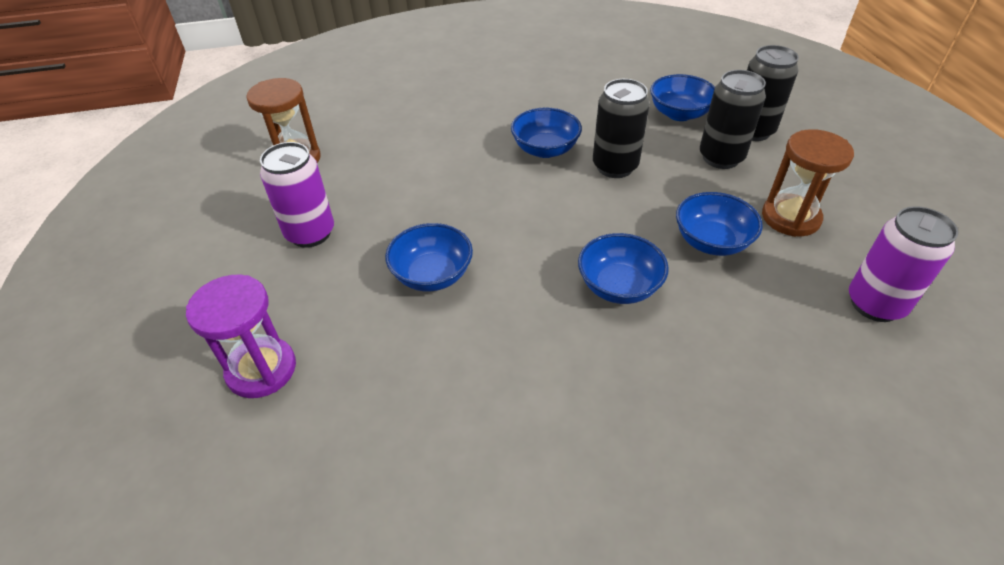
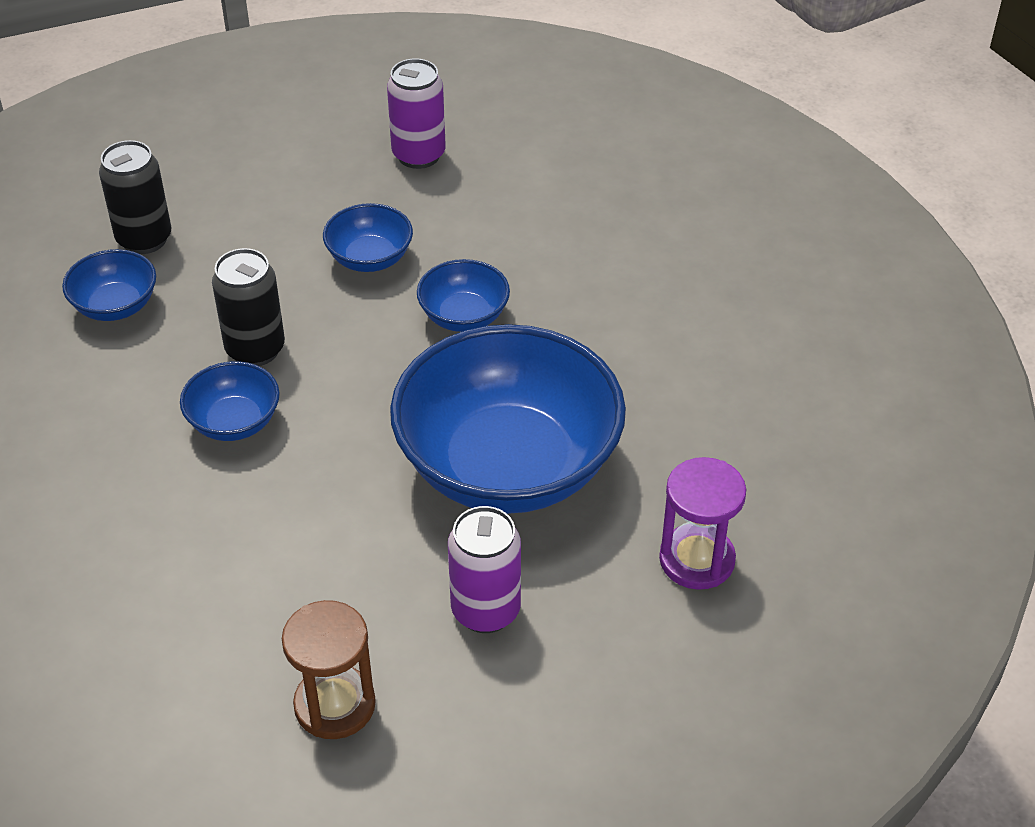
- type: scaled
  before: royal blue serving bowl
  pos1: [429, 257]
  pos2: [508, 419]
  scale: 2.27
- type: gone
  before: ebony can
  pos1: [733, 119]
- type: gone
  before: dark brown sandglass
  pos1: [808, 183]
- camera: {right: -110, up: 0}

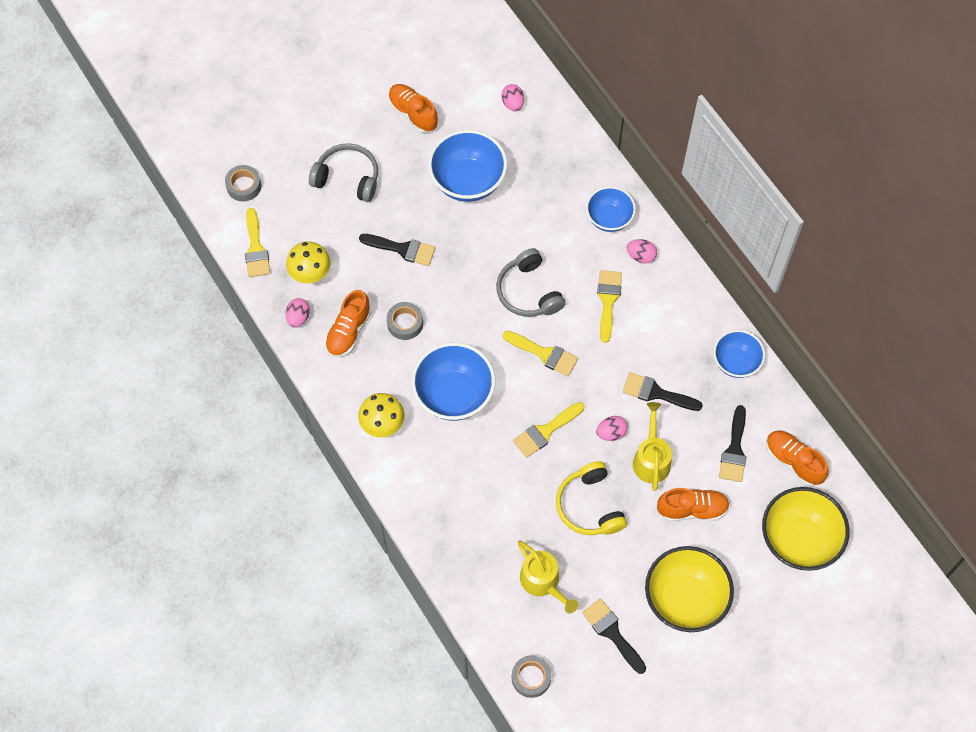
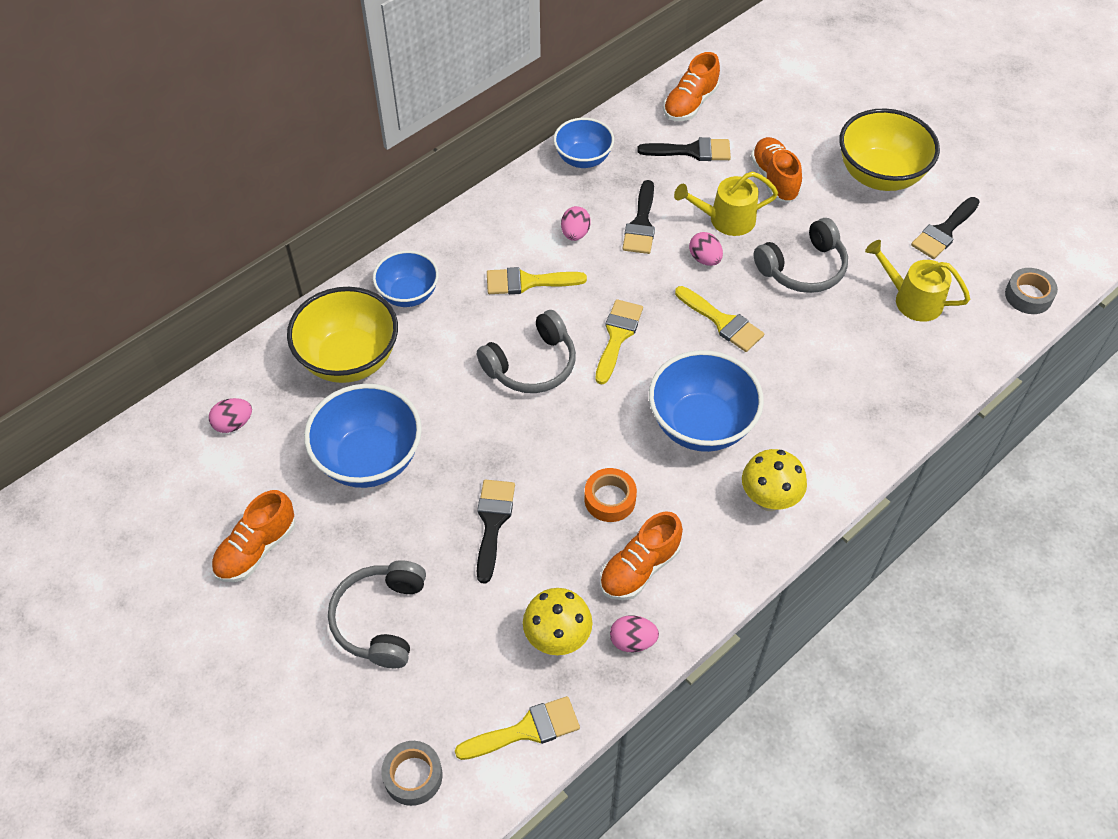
- type: shifted
  before: yellow serving bowl
  pos1: [806, 529]
  pos2: [342, 335]
- type: shifted
  before: pink egg shape
  pos1: [642, 251]
  pos2: [576, 223]
- type: repainted
  before: gray tape
  after: orange tape
  pos1: [405, 321]
  pos2: [610, 495]
- type: rotated
  before: orange shoe
  pos1: [348, 323]
  pos2: [641, 556]
  turn: 120
- type: repainted
  before: yellow over-ear headphones
  after: gray over-ear headphones
  pos1: [591, 498]
  pos2: [801, 255]
- type: rotated
  before: yellow watering pot
  pos1: [548, 577]
  pos2: [917, 281]
  turn: -105
- camera: {right: -100, up: -10}

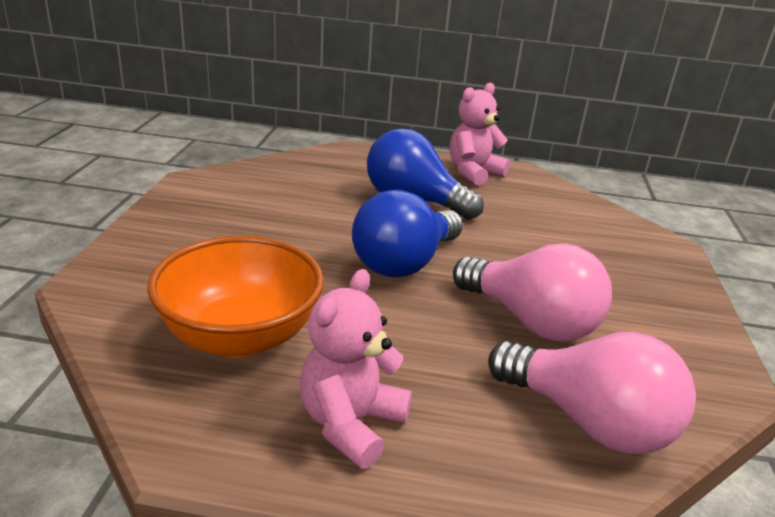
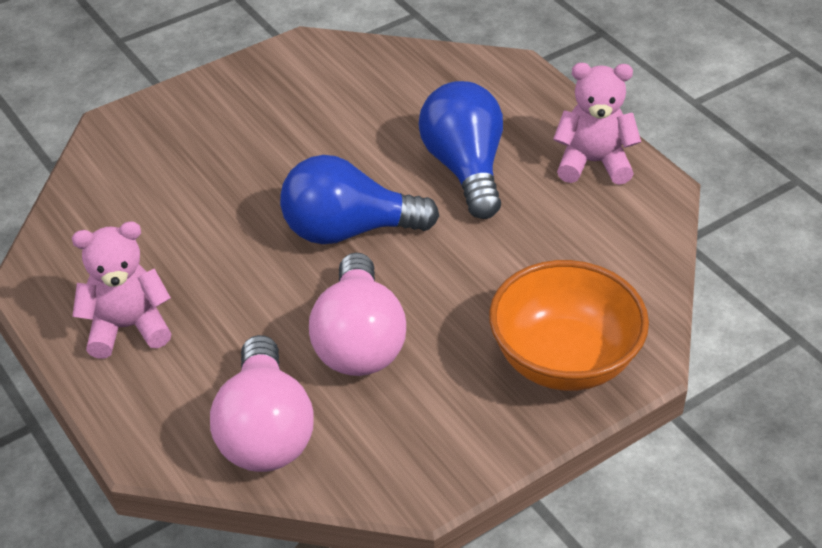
- type: shifted
  before: orange serving bowl
  pos1: [235, 296]
  pos2: [569, 325]
- camera: {right: 50, up: 15}

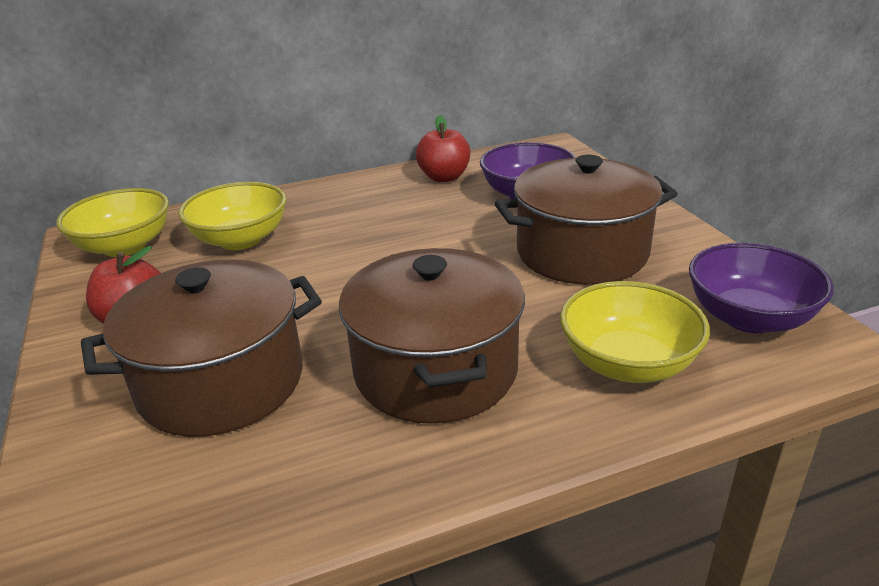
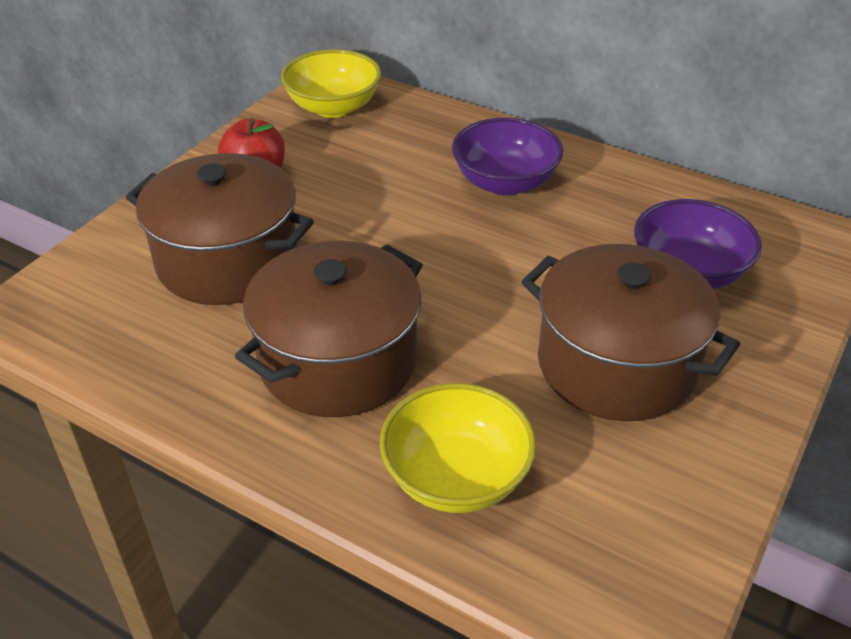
- type: shifted
  before: purple serving bowl
  pos1: [761, 288]
  pos2: [507, 157]
- type: gone
  before: yellow serving bowl
  pos1: [232, 216]
- type: gone
  before: scarlet apple
  pos1: [443, 148]
- camera: {right: 50, up: 10}

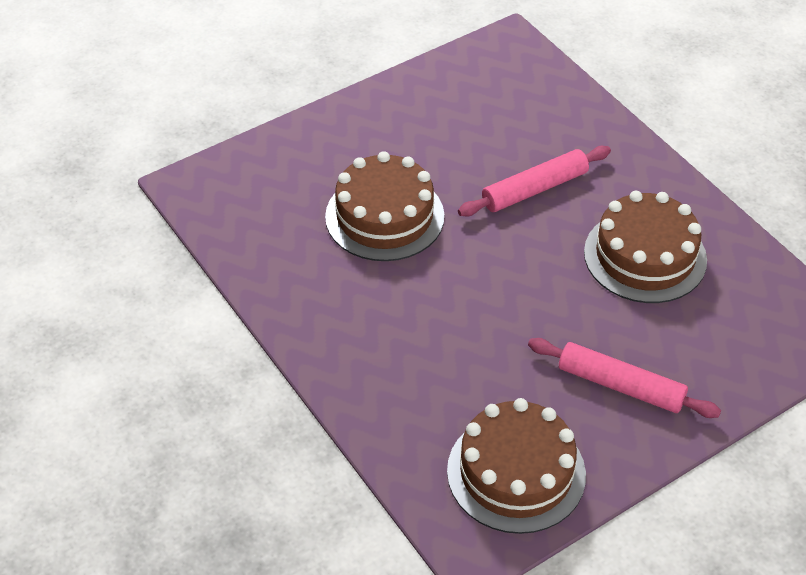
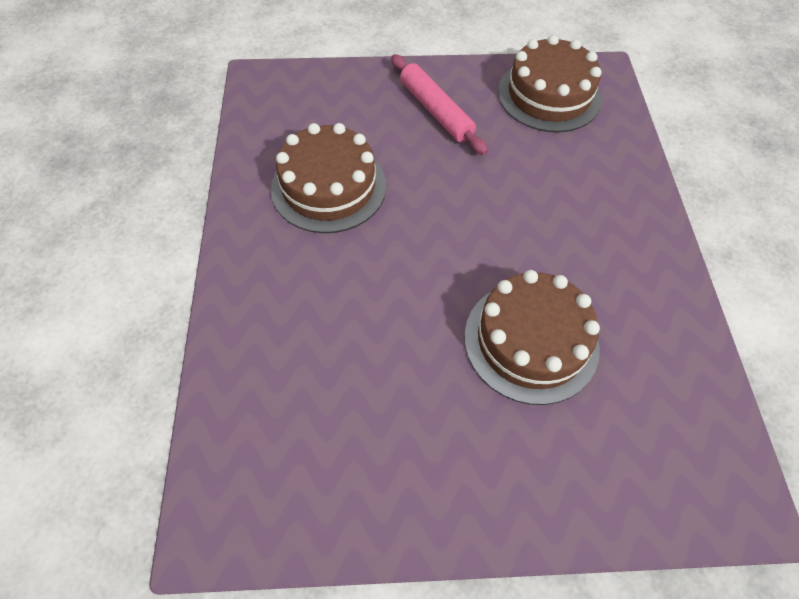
- type: gone
  before: pink dough roller
  pos1: [534, 181]
- camera: {right: -150, up: 10}

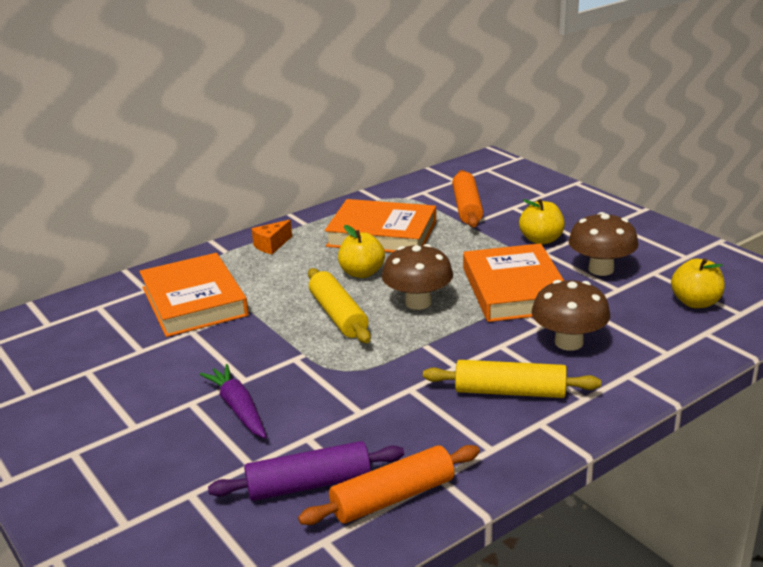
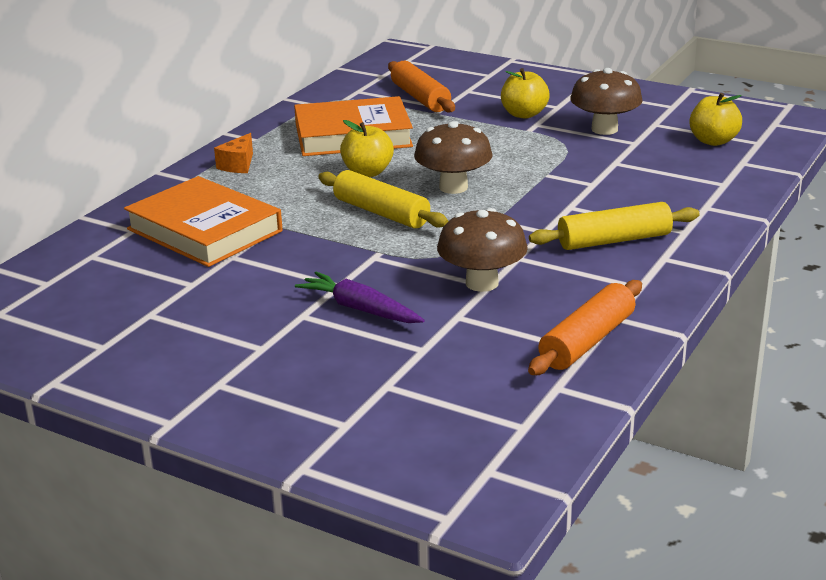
- type: shifted
  before: dark brown mushroom
  pos1: [570, 315]
  pos2: [482, 250]
- type: gone
  before: purple dough roller
  pos1: [306, 471]
- type: gone
  before: orange hardcover
  pos1: [513, 282]
- camera: {right: -25, up: 0}

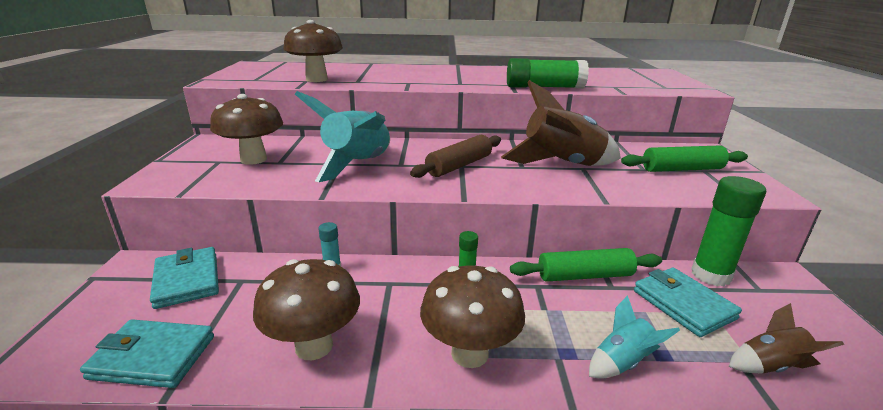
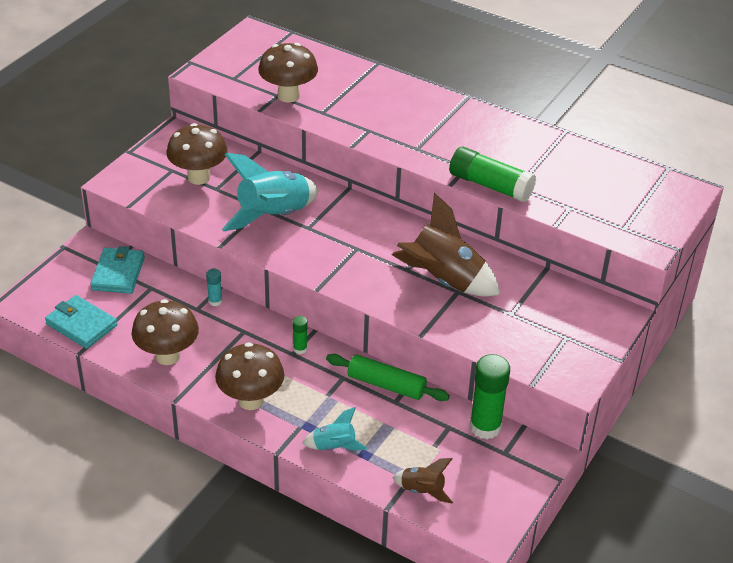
- type: gone
  before: dark brown dough roller
  pos1: [455, 156]
- type: gone
  before: green dough roller
  pos1: [684, 158]
- type: gone
  before: teal wallet
  pos1: [688, 302]
- camera: {right: 30, up: 15}

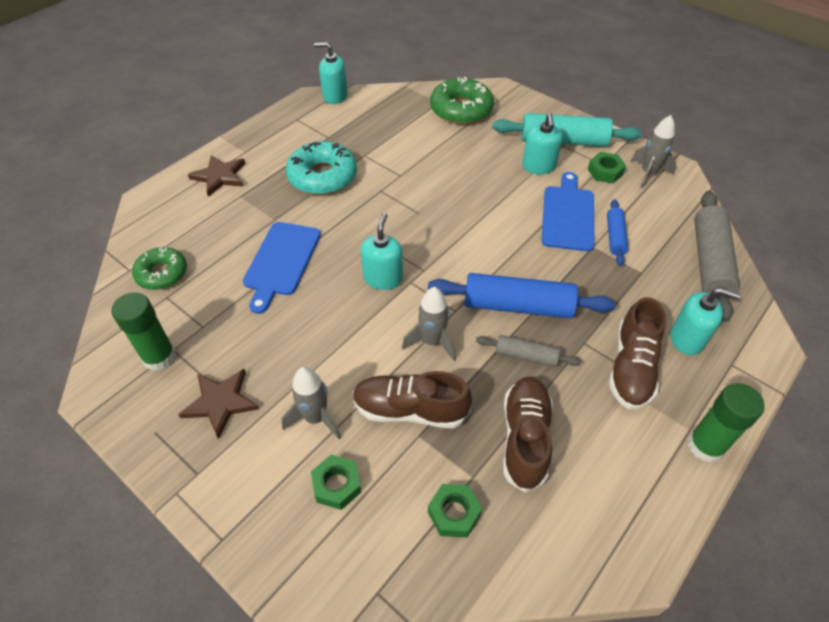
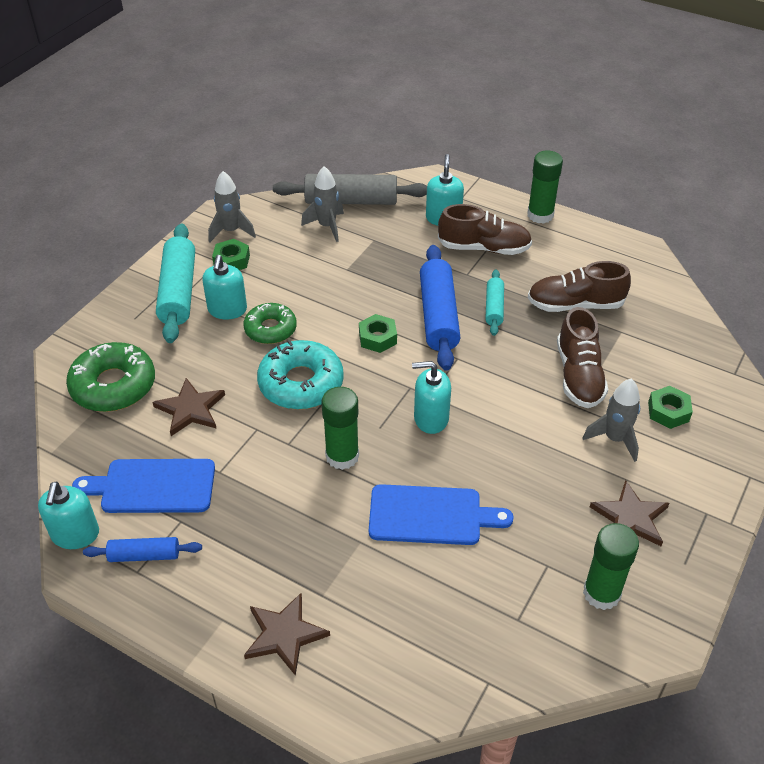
- type: shifted
  before: royal blue bread board
  pos1: [568, 211]
  pos2: [143, 486]
- type: shifted
  before: royal blue dough roller
  pos1: [617, 232]
  pos2: [142, 549]
- type: new
  after: dark brown star
  pos2: [188, 407]
- type: rotated
  before: teal pump bottle
  pos1: [542, 143]
  pos2: [224, 287]
  turn: 105
- type: shifted
  before: green glazed donut
  pos1: [159, 268]
  pos2: [270, 323]
- type: shifted
  before: teal glazed donut
  pos1: [321, 168]
  pos2: [300, 375]
- type: shifted
  before: gray rocket
  pos1: [429, 324]
  pos2: [322, 204]
- type: new
  after: green glue
  pos2: [340, 428]
- type: shifted
  before: green hexagon nut
  pos1: [455, 510]
  pos2: [378, 333]
- type: repainted
  before: gray dough roller
  after: teal dough roller
  pos1: [528, 351]
  pos2: [494, 302]
- camera: {right: -100, up: -5}

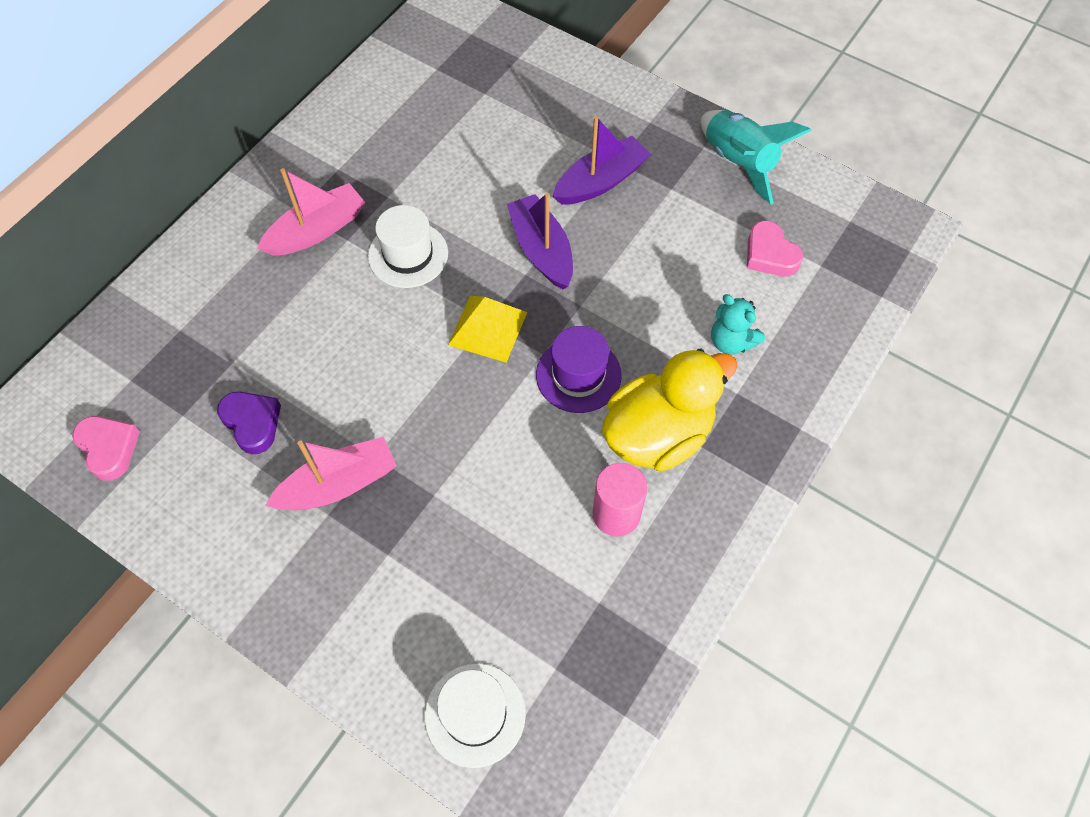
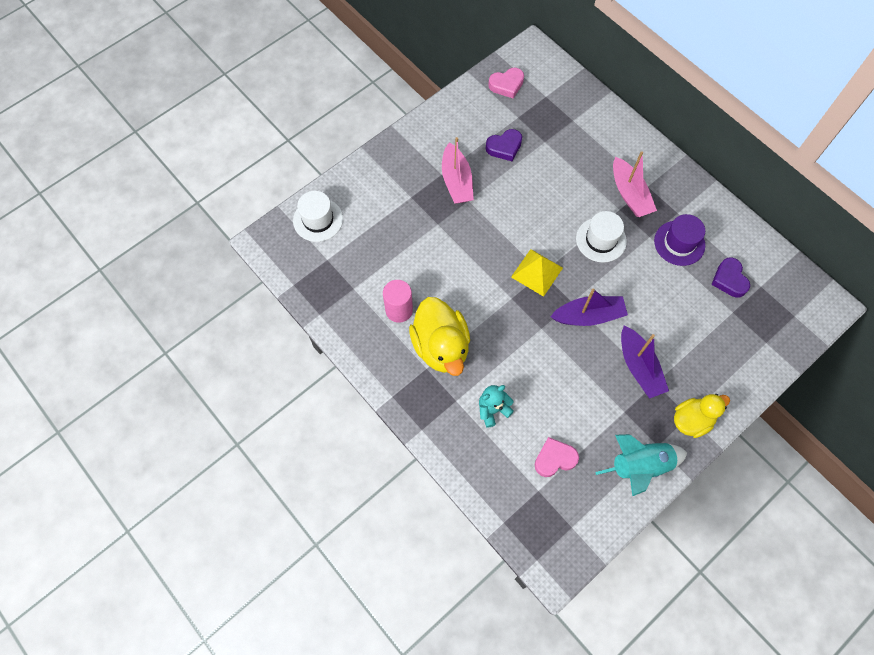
- type: shifted
  before: purple top hat
  pos1: [578, 369]
  pos2: [679, 240]
- type: new
  after: yellow duck
  pos2: [702, 416]
- type: new
  after: purple love heart
  pos2: [730, 277]
- camera: {right: 105, up: 5}

